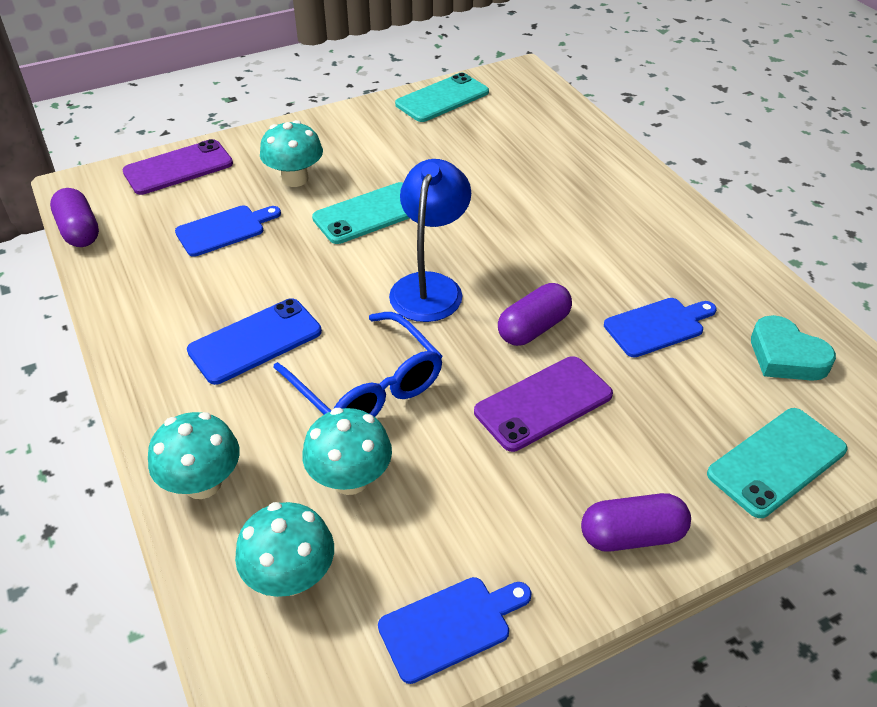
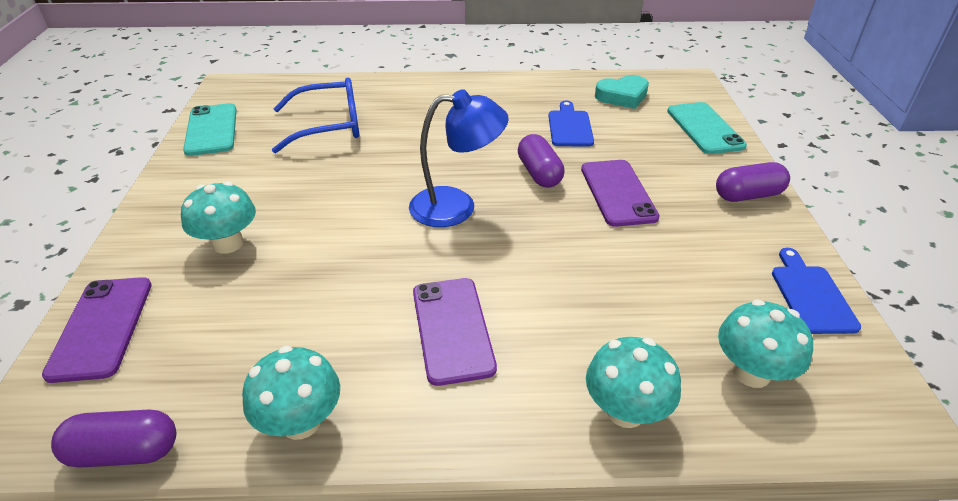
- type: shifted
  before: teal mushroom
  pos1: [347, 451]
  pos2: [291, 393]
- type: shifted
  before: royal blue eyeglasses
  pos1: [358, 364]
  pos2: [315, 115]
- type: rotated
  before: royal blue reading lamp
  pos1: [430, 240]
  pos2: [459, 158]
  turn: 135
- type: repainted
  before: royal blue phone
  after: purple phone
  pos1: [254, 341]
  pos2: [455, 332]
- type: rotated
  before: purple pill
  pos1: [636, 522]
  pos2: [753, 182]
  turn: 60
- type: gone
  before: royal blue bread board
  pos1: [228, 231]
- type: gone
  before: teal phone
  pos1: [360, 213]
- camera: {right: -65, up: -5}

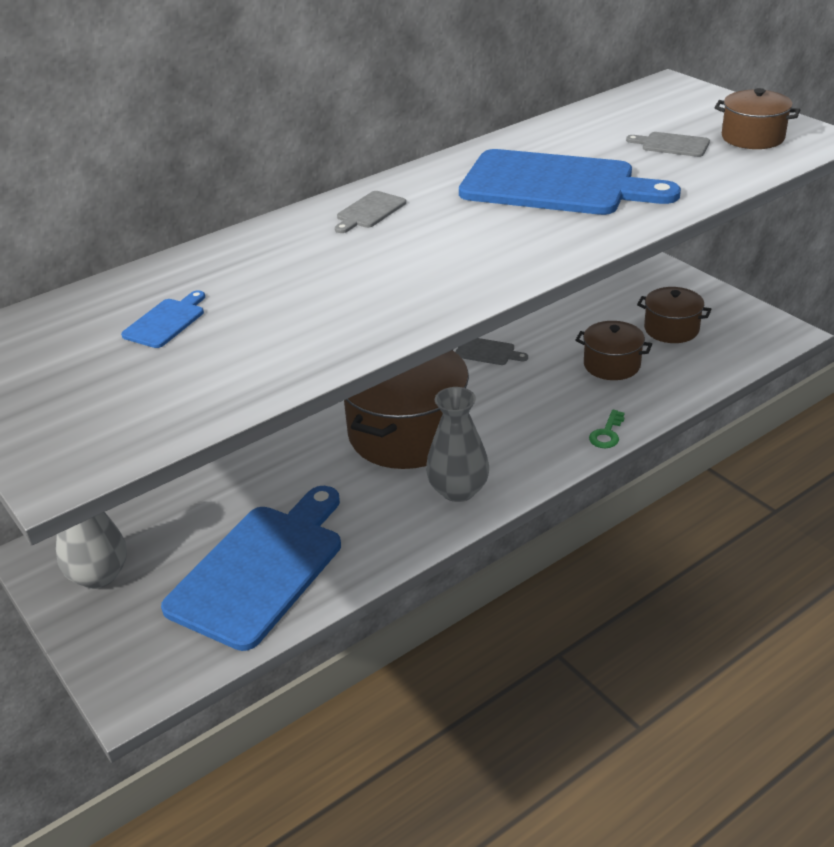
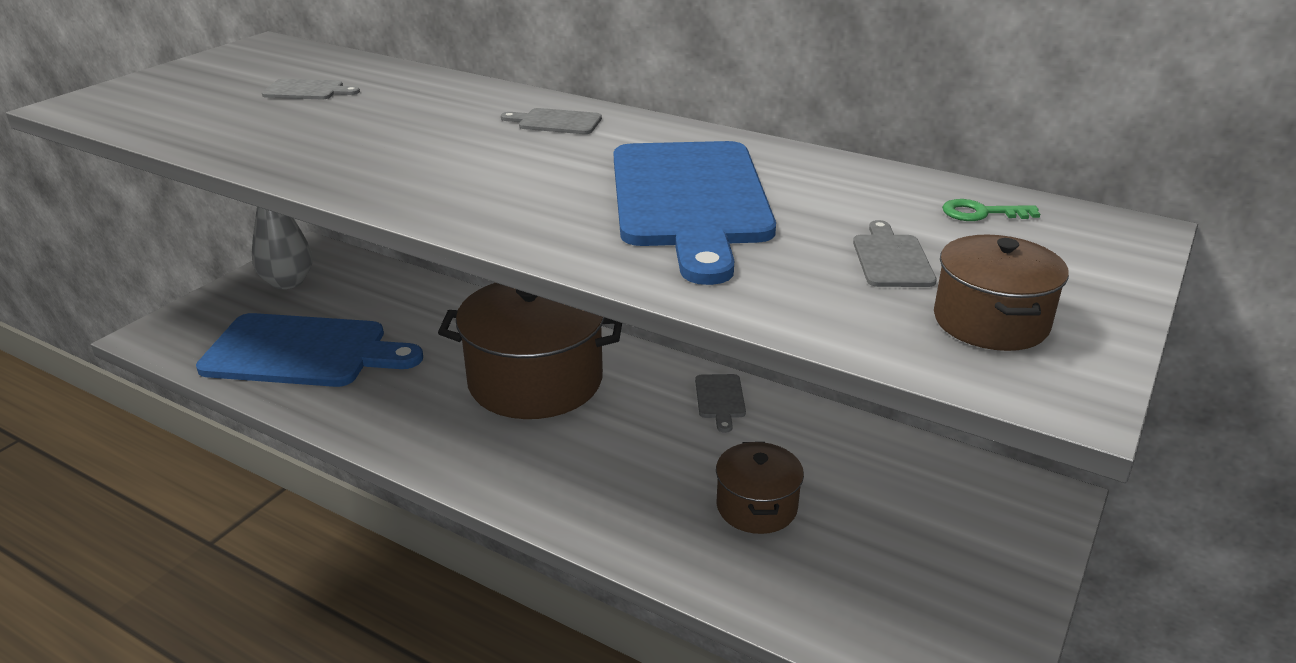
- type: repainted
  before: royal blue bread board
  after: gray bread board
  pos1: [163, 319]
  pos2: [311, 89]
- type: shifted
  before: green door key
  pos1: [606, 429]
  pos2: [991, 210]
- type: gone
  before: gray flower vase
  pos1: [457, 444]
- type: gone
  before: dark brown cooking pot
  pos1: [674, 315]
- camera: {right: 65, up: -5}

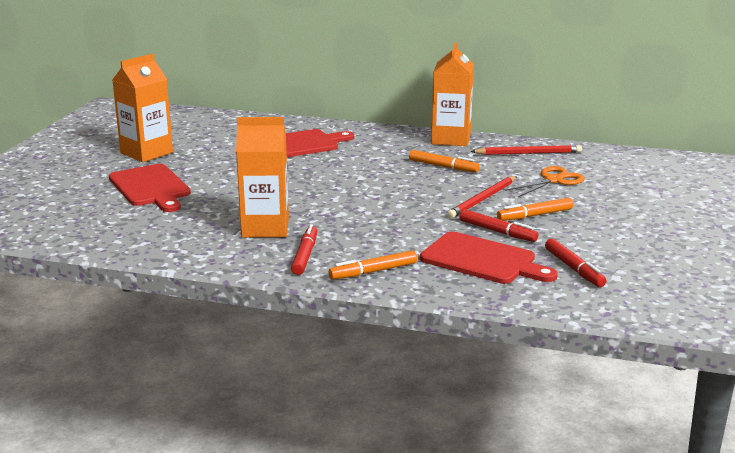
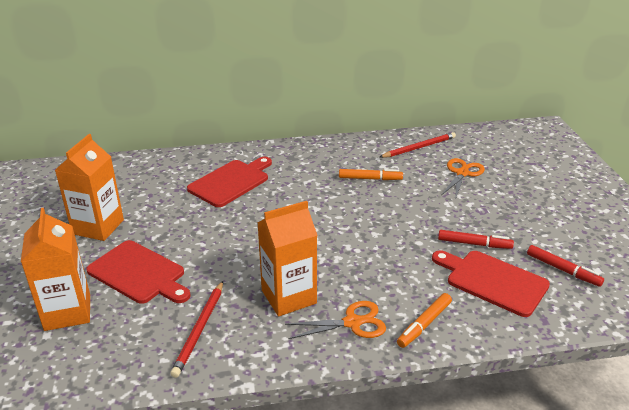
- type: shifted
  before: orange milk carton
  pos1: [452, 94]
  pos2: [55, 269]
- type: shifted
  before: scarlet wooden pencil
  pos1: [482, 197]
  pos2: [196, 329]
- type: swapped
  before: scarlet felt pen
  after: orange shears
  pos1: [304, 249]
  pos2: [335, 320]
- type: rotated
  before: scarlet bread board
  pos1: [489, 258]
  pos2: [491, 283]
  turn: -150
- type: gone
  before: orange felt pen
  pos1: [535, 209]
- camera: {right: -25, up: 10}

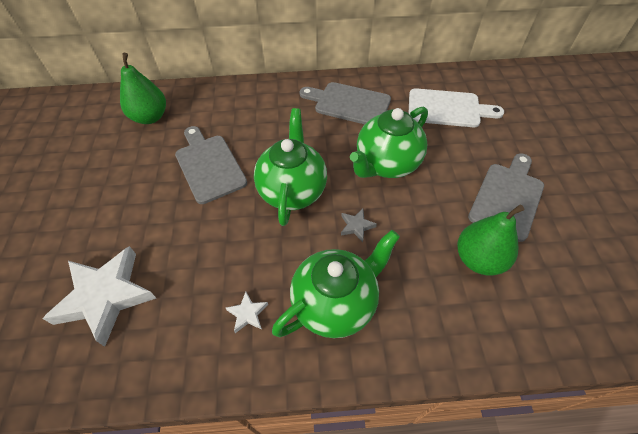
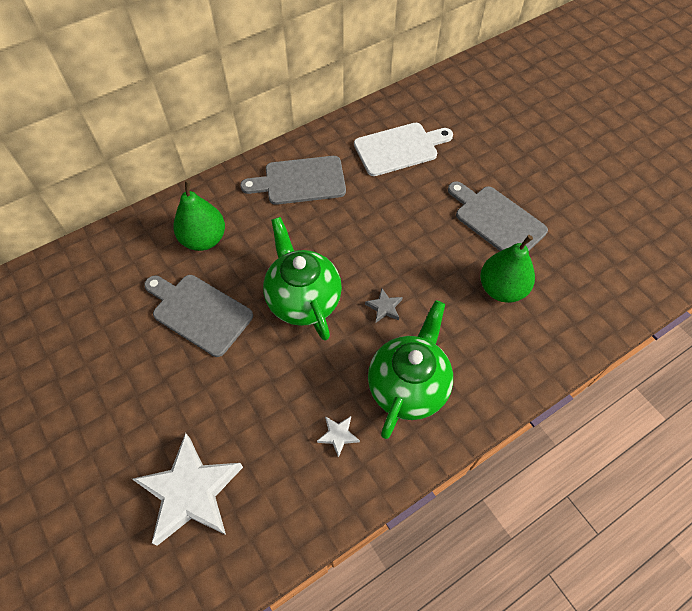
- type: shifted
  before: green pear fruit
  pos1: [143, 88]
  pos2: [199, 215]
- type: rotated
  before: gray bread board
  pos1: [506, 197]
  pos2: [498, 216]
  turn: -45
- type: gone
  before: green tea pot
  pos1: [389, 142]
- camera: {right: -30, up: 5}

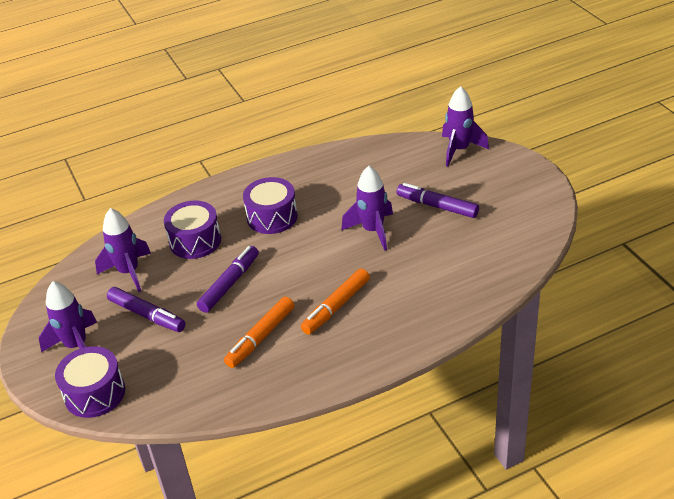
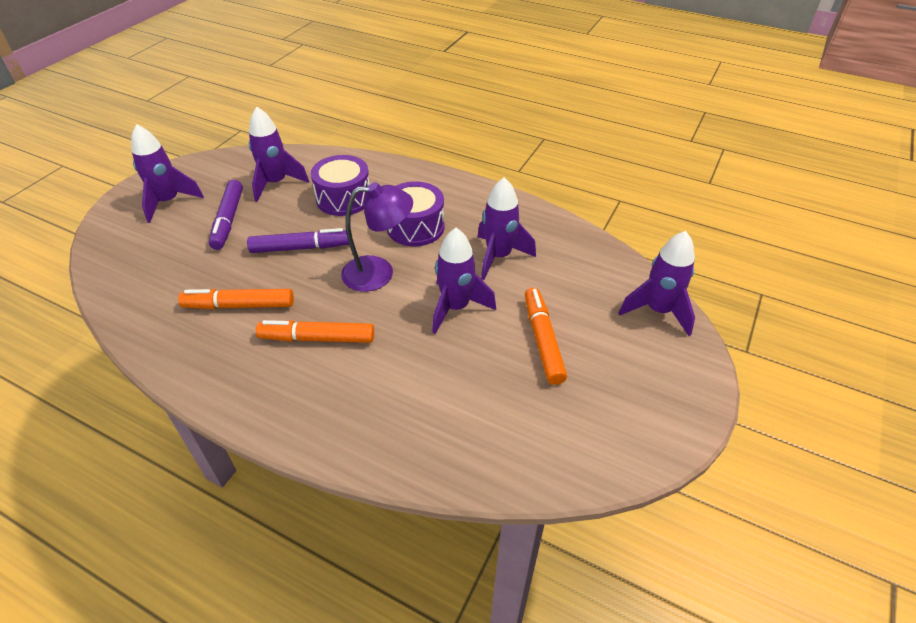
- type: new
  after: purple reading lamp
  pos2: [377, 237]
- type: new
  after: purple rocket
  pos2: [506, 228]
- type: repainted
  before: purple felt pen
  after: orange felt pen
  pos1: [437, 200]
  pos2: [546, 336]
- type: gone
  before: purple drum
  pos1: [90, 382]
- camera: {right: 50, up: 5}

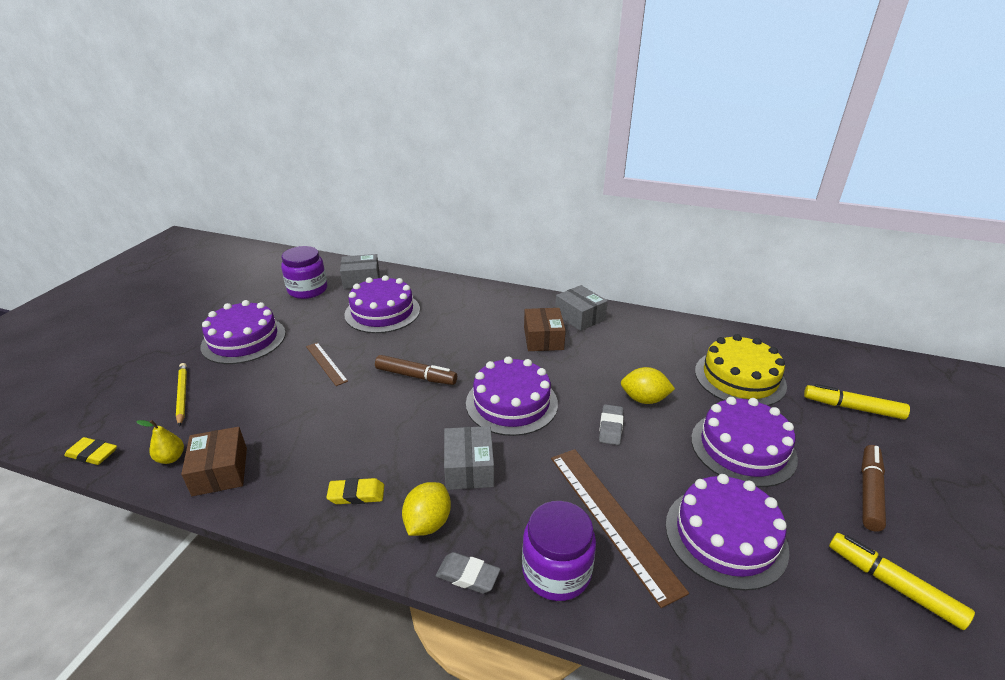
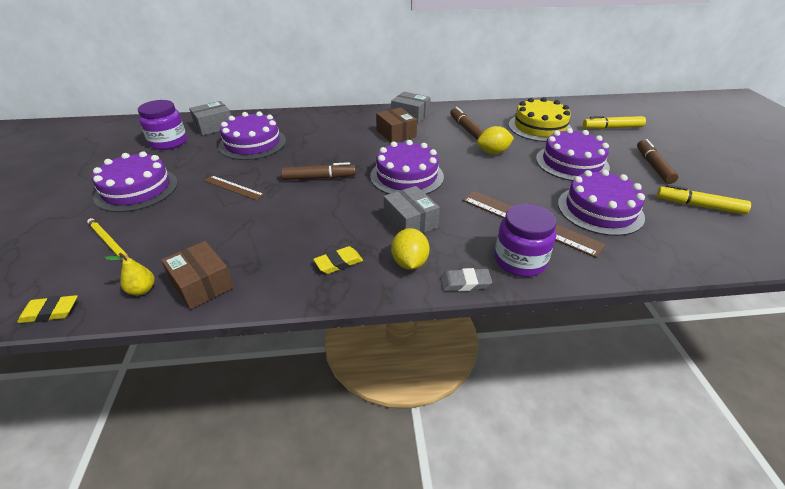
- type: new
  after: dark brown felt pen
  pos2: [467, 123]
- type: gone
  before: gray pencil eraser
  pos1: [611, 424]
- camera: {right: -25, up: 5}

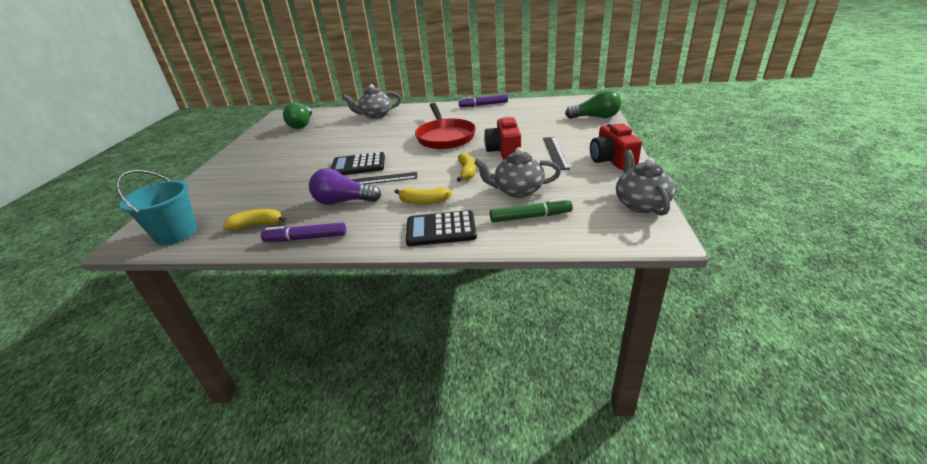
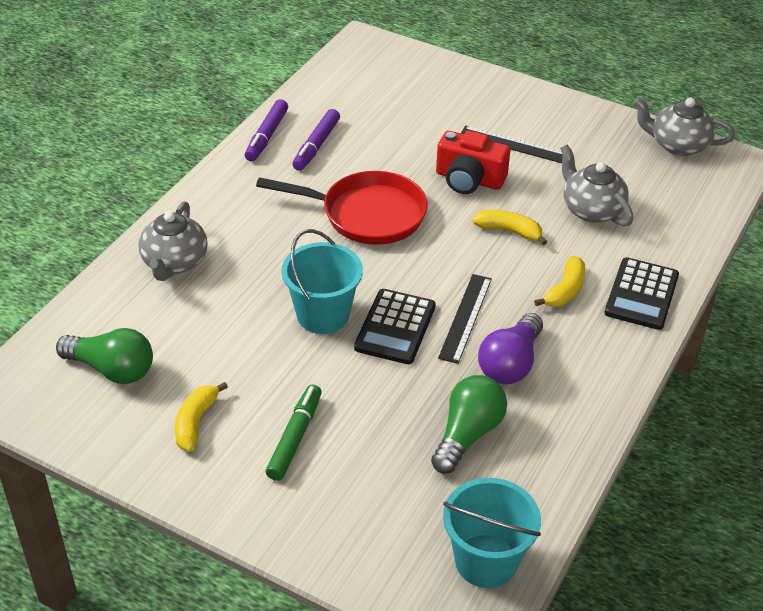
- type: shifted
  before: yellow toy banana
  pos1: [255, 219]
  pos2: [201, 417]
- type: shifted
  before: green felt pen
  pos1: [531, 210]
  pos2: [294, 433]
- type: new
  after: teal sand bucket
  pos2: [322, 281]
- type: shifted
  before: purple felt pen
  pos1: [303, 232]
  pos2: [316, 140]
- type: shifted
  before: green light bulb
  pos1: [593, 104]
  pos2: [469, 424]
- type: rotated
  before: gray tea pot
  pos1: [517, 172]
  pos2: [597, 185]
  turn: 120
- type: gone
  before: scarlet camera
  pos1: [616, 146]
- camera: {right: -70, up: 10}

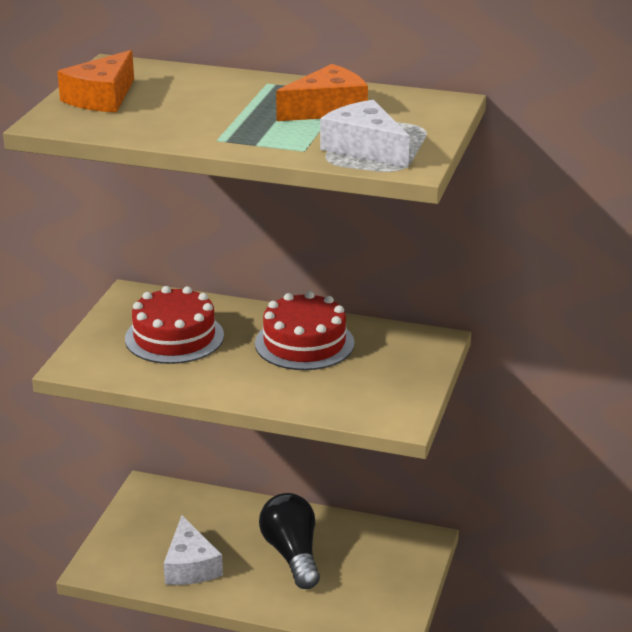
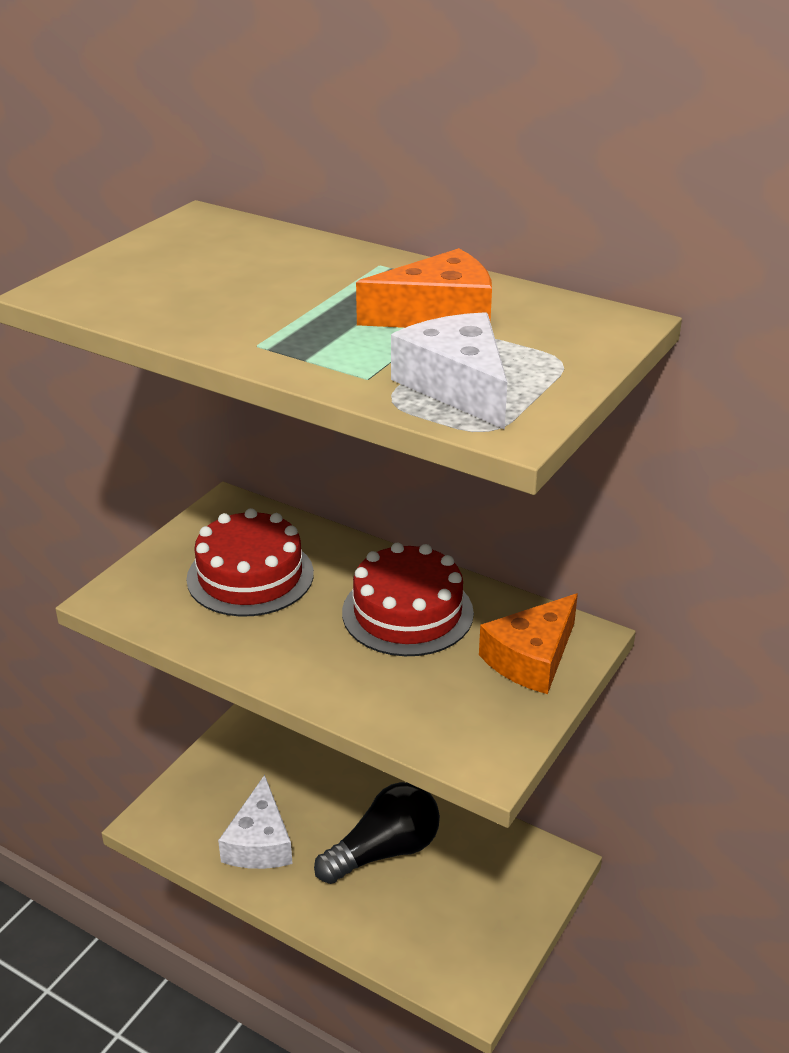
- type: rotated
  before: ebony light bulb
  pos1: [289, 541]
  pos2: [377, 833]
  turn: 60
- type: shifted
  before: orange cheese
  pos1: [95, 81]
  pos2: [528, 644]
- camera: {right: 15, up: 5}

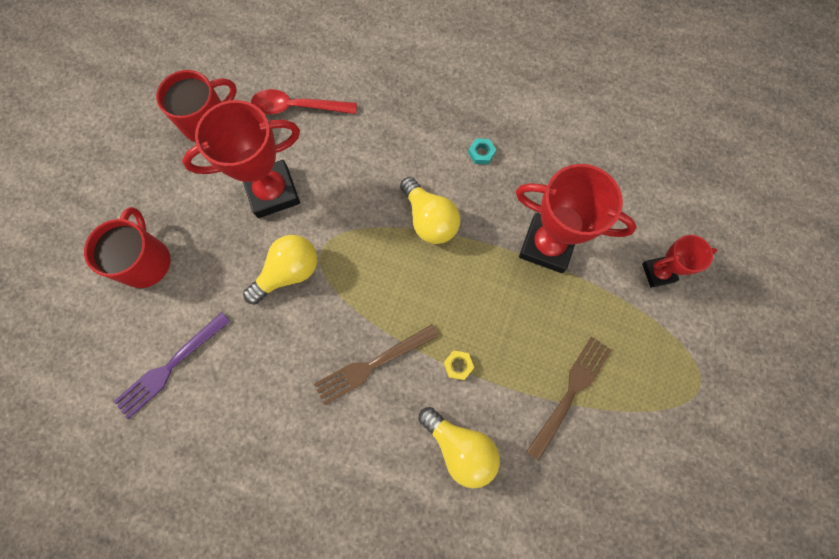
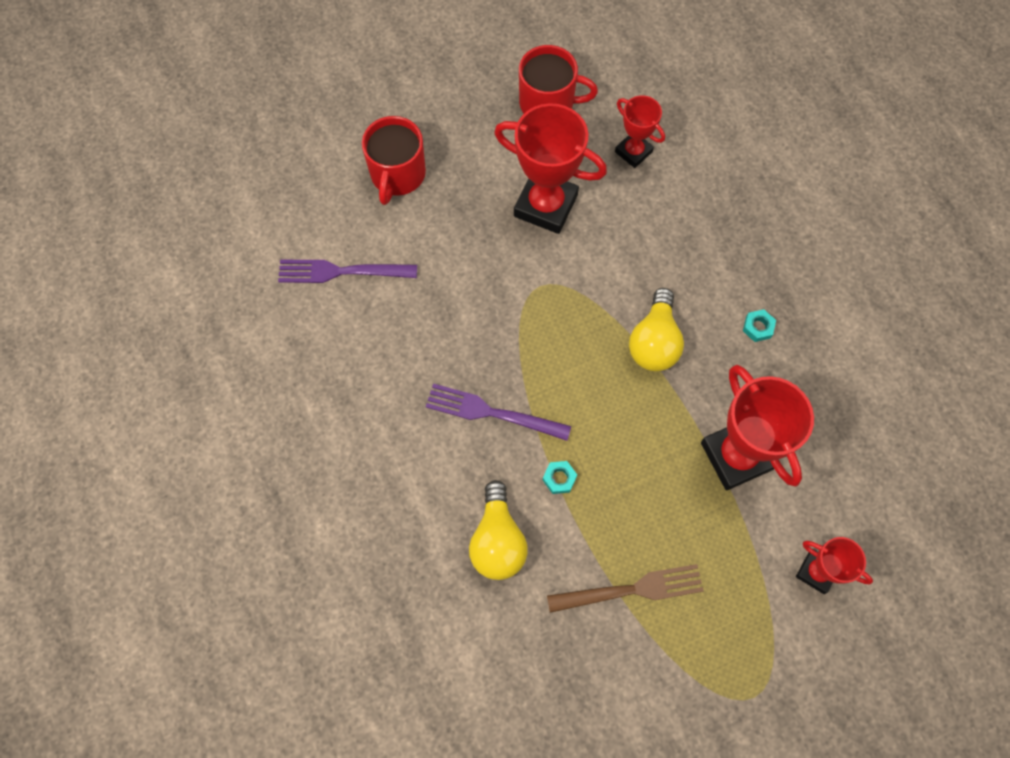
- type: rotated
  before: scarlet tea mug
  pos1: [127, 247]
  pos2: [394, 160]
  turn: 150
- type: repainted
  before: dark brown dinner fork
  after: purple dinner fork
  pos1: [376, 364]
  pos2: [498, 412]
- type: repainted
  before: yellow hexagon nut
  after: teal hexagon nut
  pos1: [458, 365]
  pos2: [560, 477]
- type: swapped
  before: scarlet tablespoon
  after: scarlet award cup
  pos1: [304, 101]
  pos2: [640, 132]
- type: gone
  before: yellow light bulb
  pos1: [280, 270]
- camera: {right: 45, up: -5}

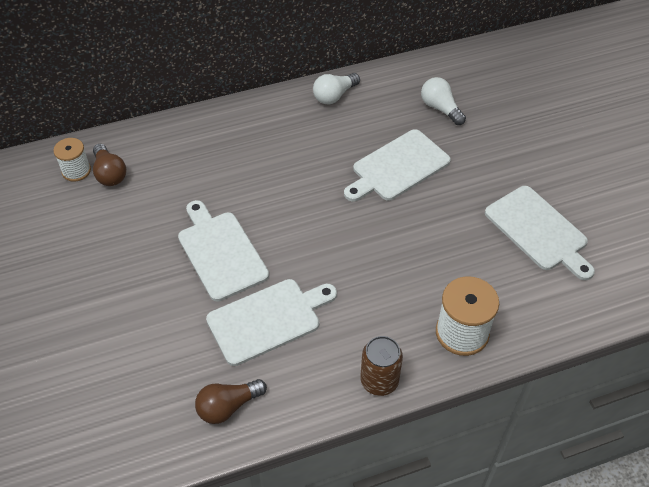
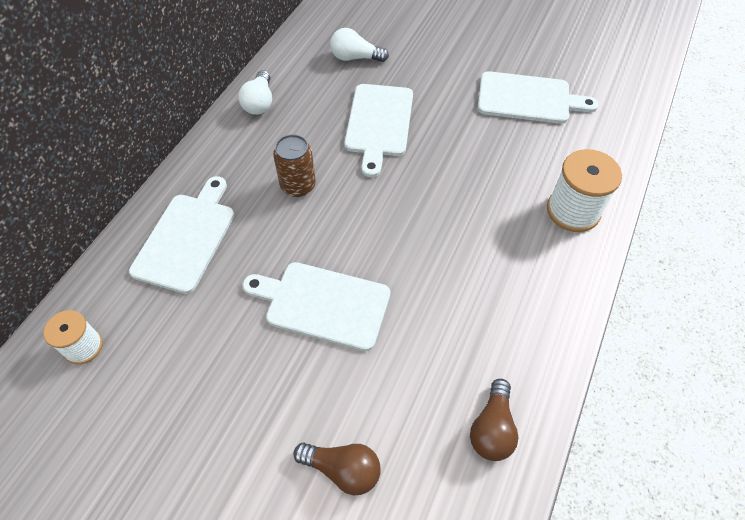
- type: shifted
  before: white bread board
  pos1: [271, 322]
  pos2: [181, 235]
- type: shifted
  before: dark brown can
  pos1: [381, 366]
  pos2: [294, 165]
- type: shifted
  before: dark brown light bulb
  pos1: [109, 165]
  pos2: [337, 468]
- camera: {right: -45, up: 5}

